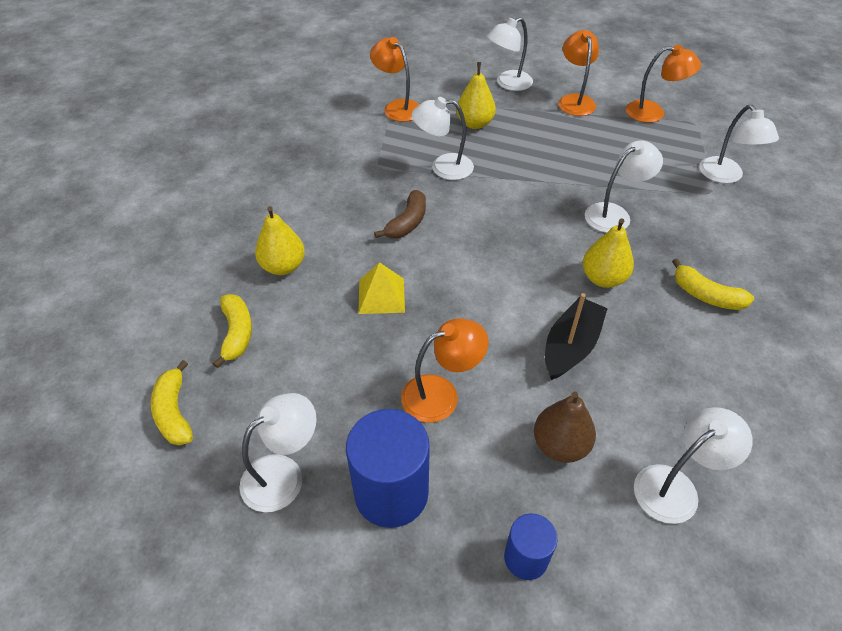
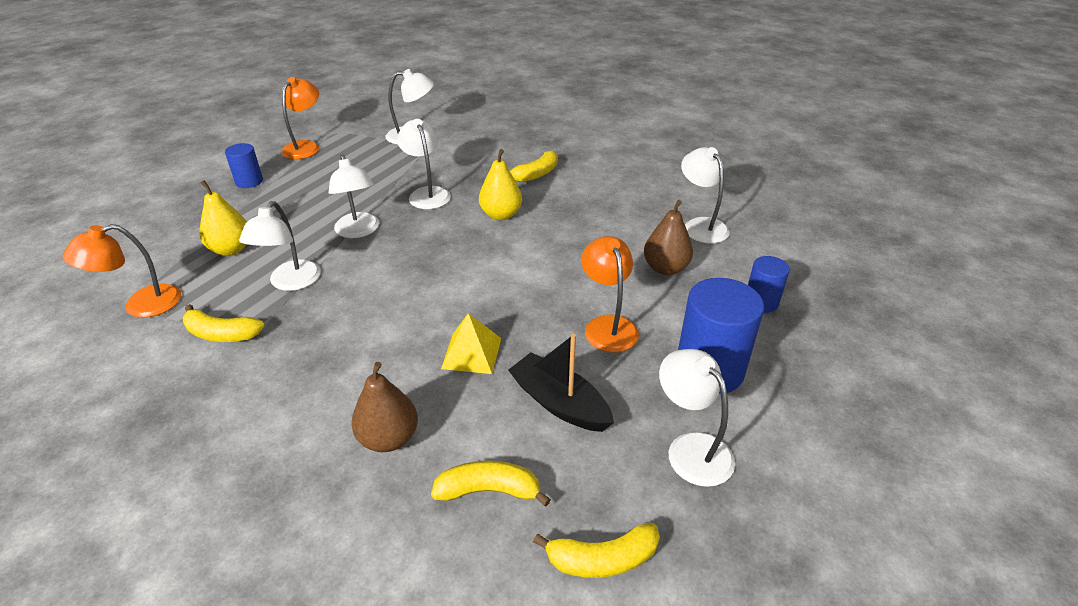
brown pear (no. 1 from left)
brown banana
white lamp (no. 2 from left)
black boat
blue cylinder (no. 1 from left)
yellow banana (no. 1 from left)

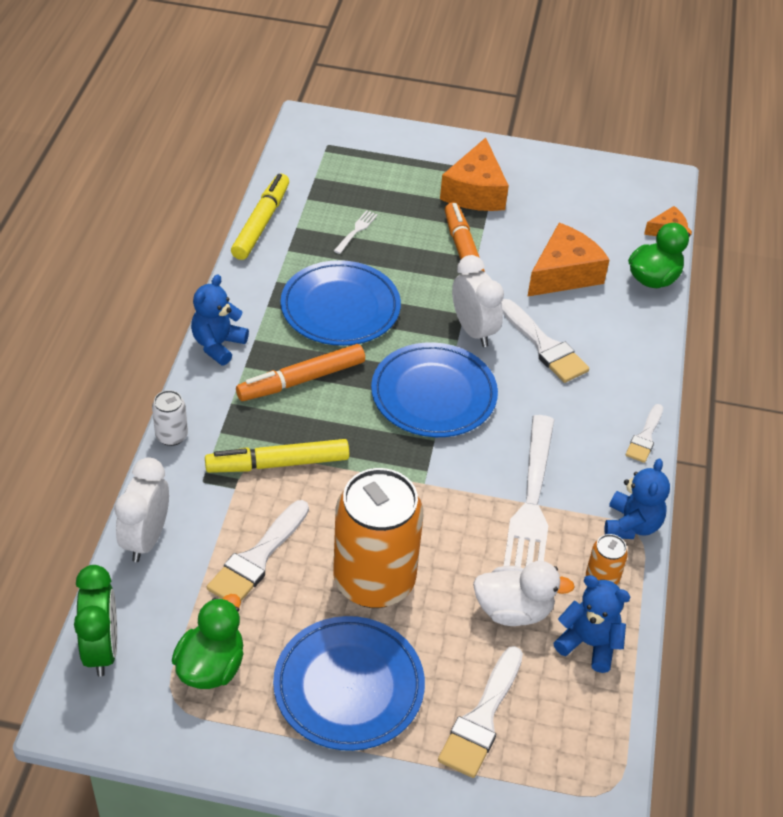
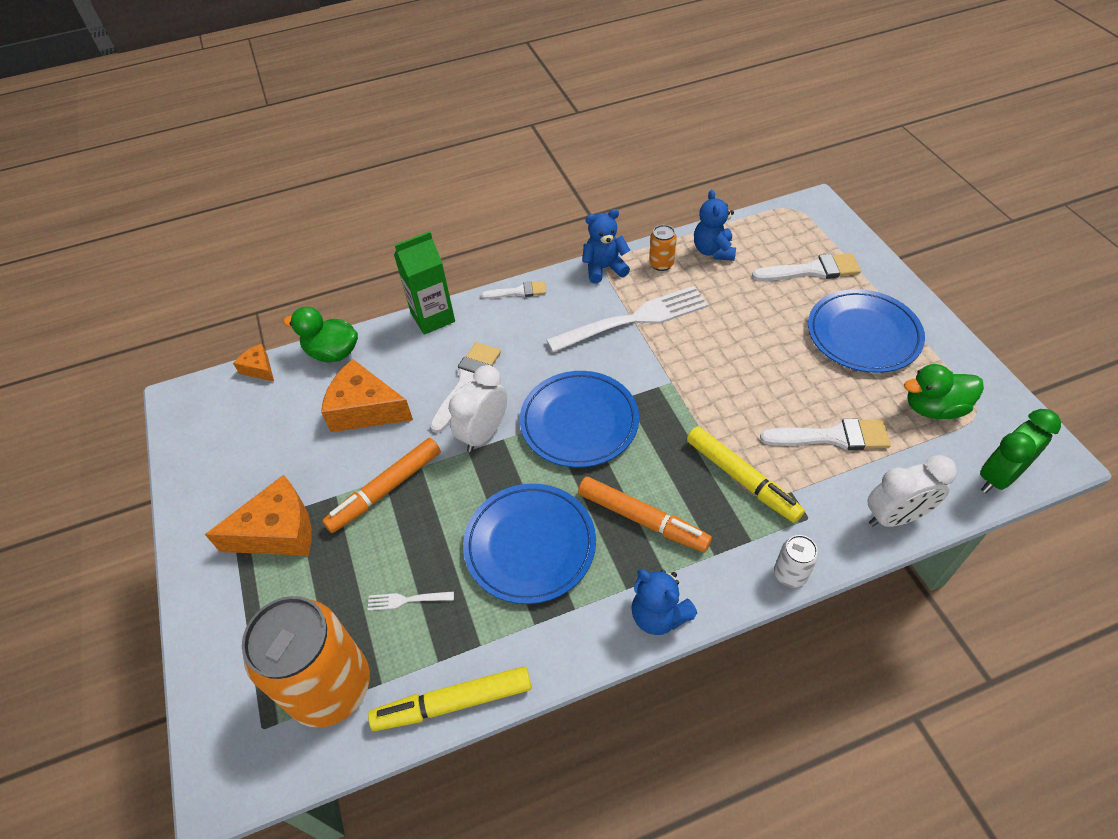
blue teddy bear (no. 2 from left)
orange can (no. 1 from left)
white duck
green carton

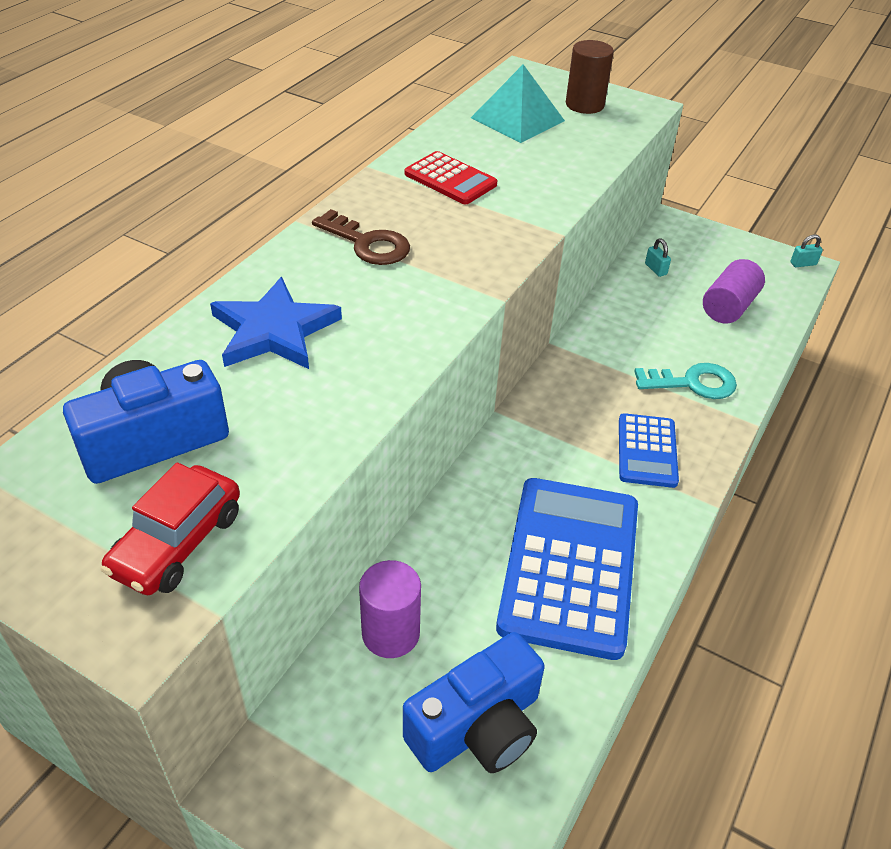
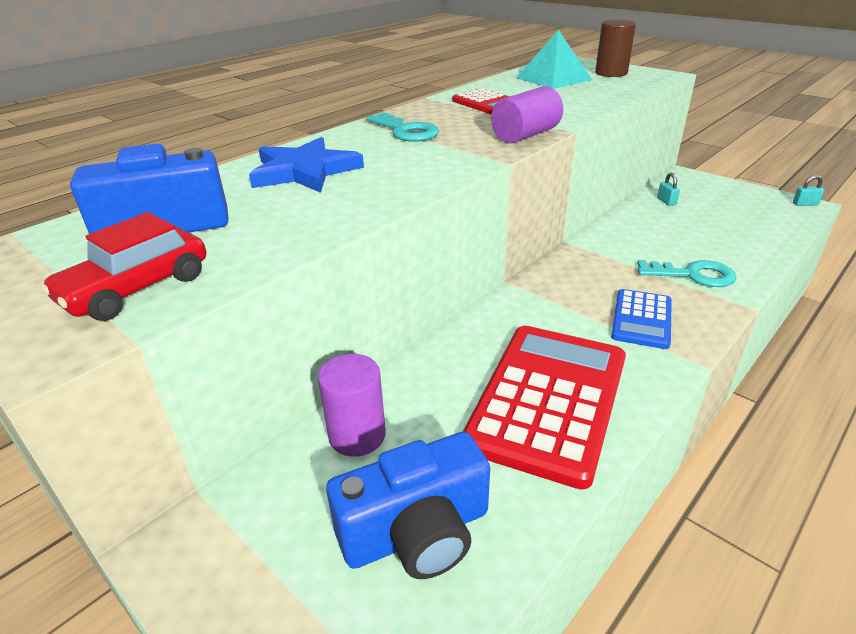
turquoise key (no. 1 from left)
red calculator (no. 2 from left)
purple cylinder (no. 2 from left)

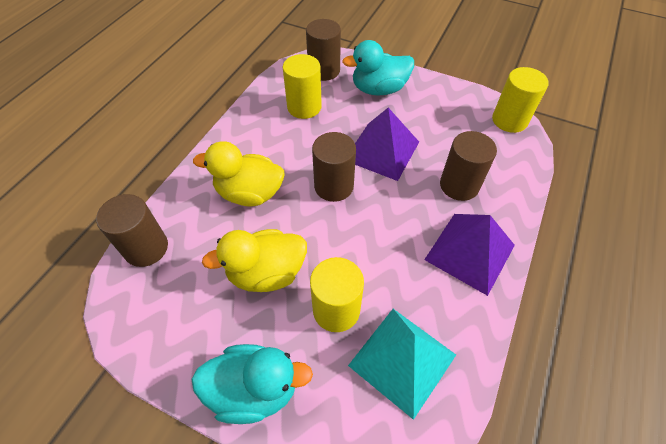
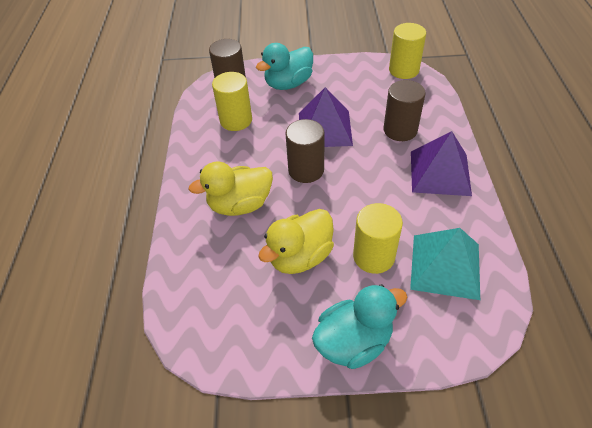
brown cylinder (no. 1 from left in the first image)

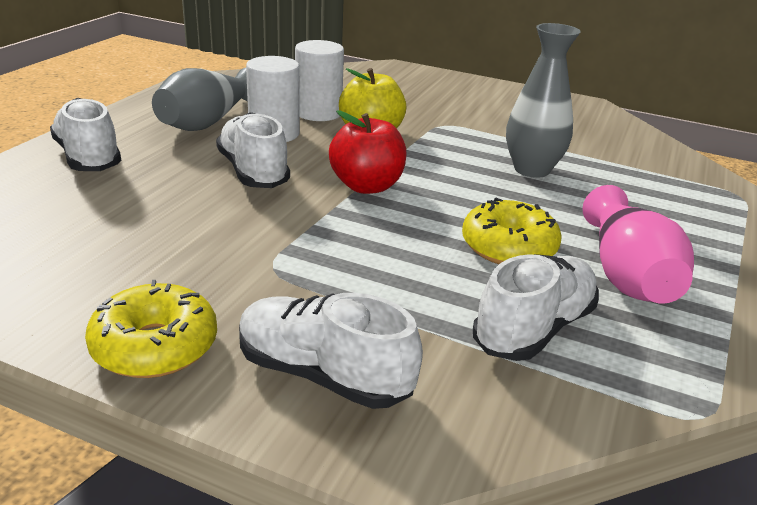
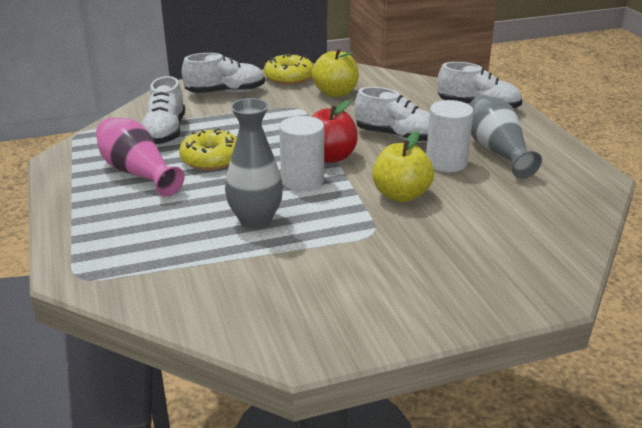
white cylinder (no. 1 from left)
yellow apple (no. 1 from left)

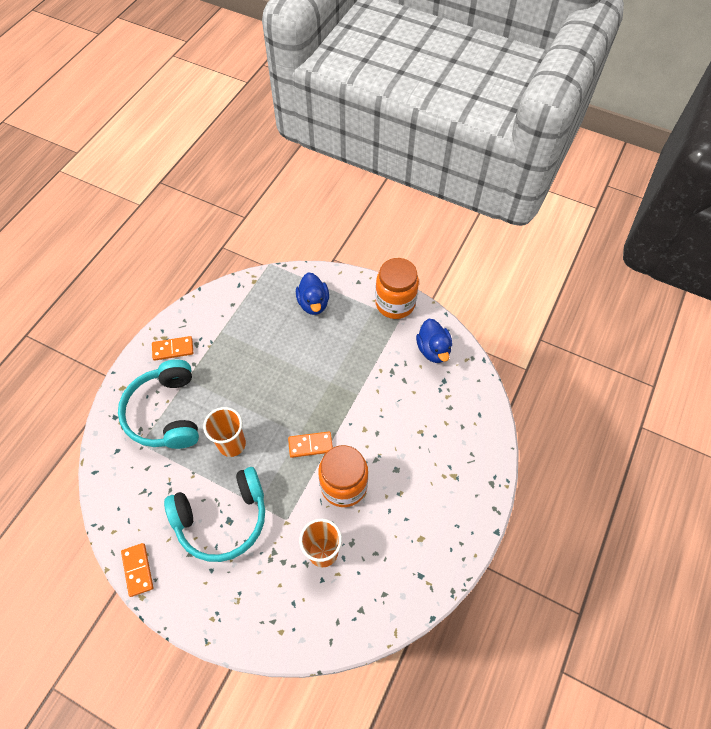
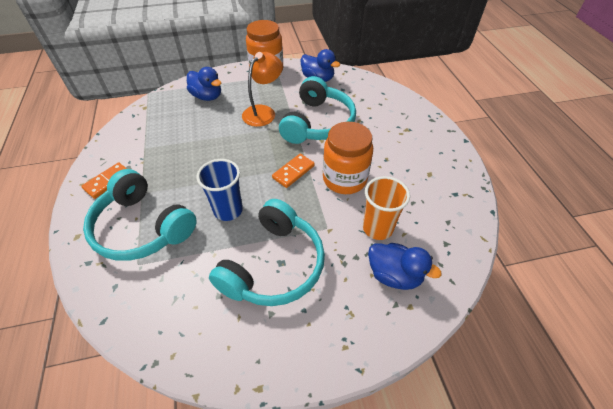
orange domino (no. 1 from left in the first image)
blue cup
orange lamp
turquoise headphones (no. 3 from left)
blue duck (no. 3 from left)

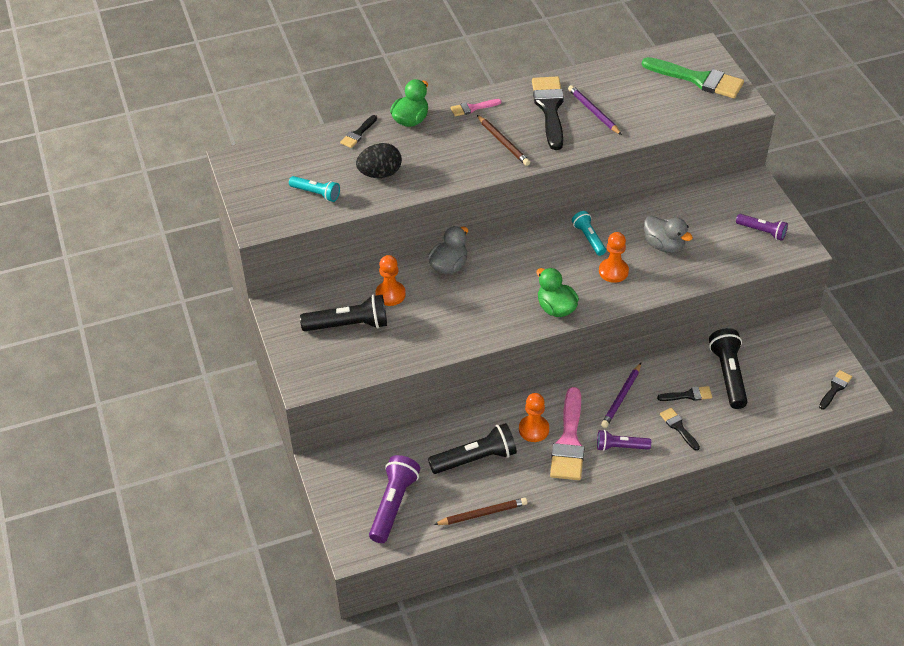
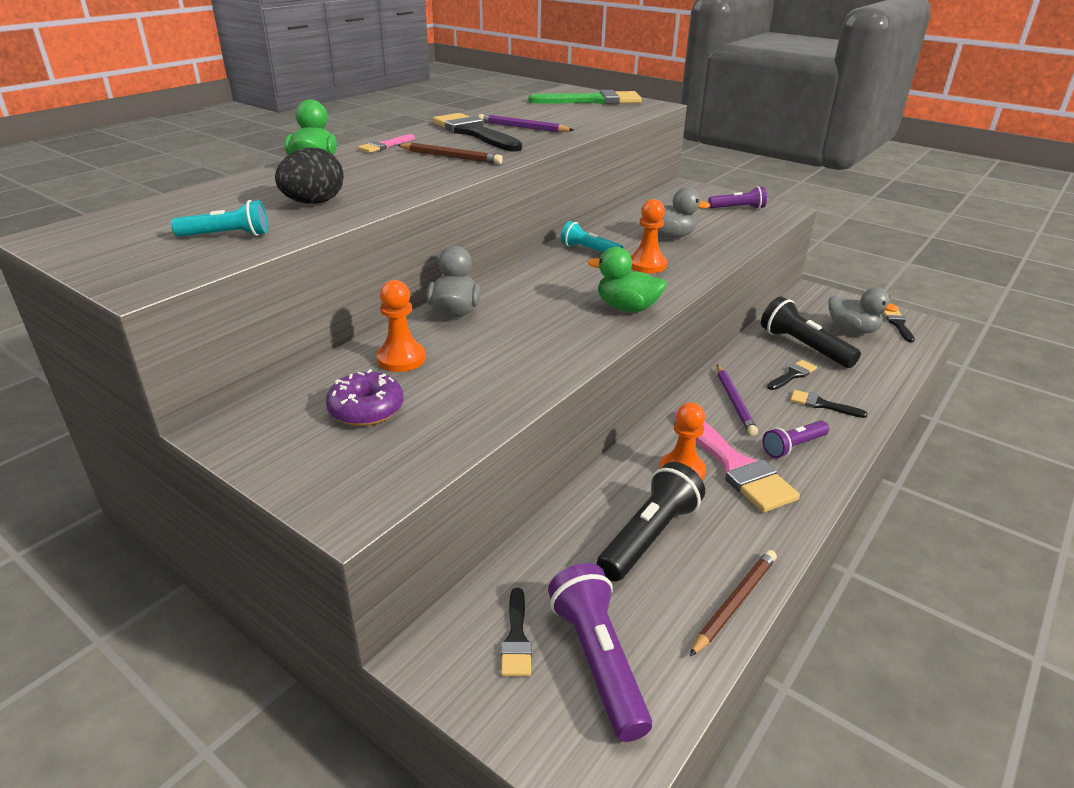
purple donut
black brush (no. 2 from left)
grey duck (no. 3 from left)

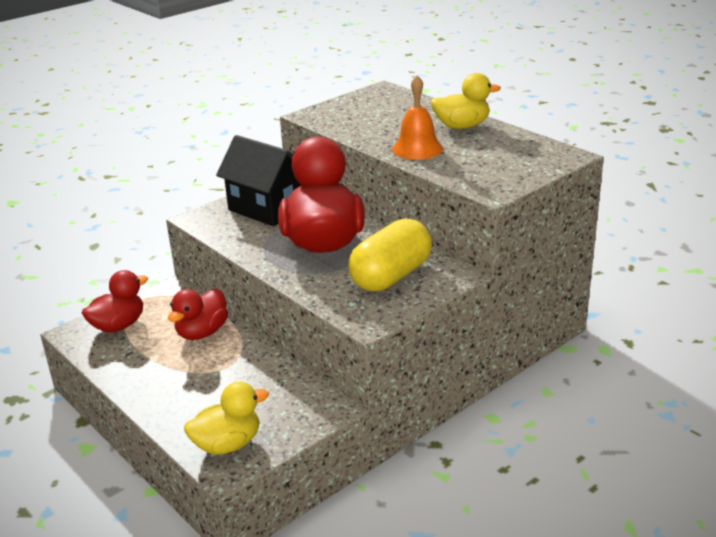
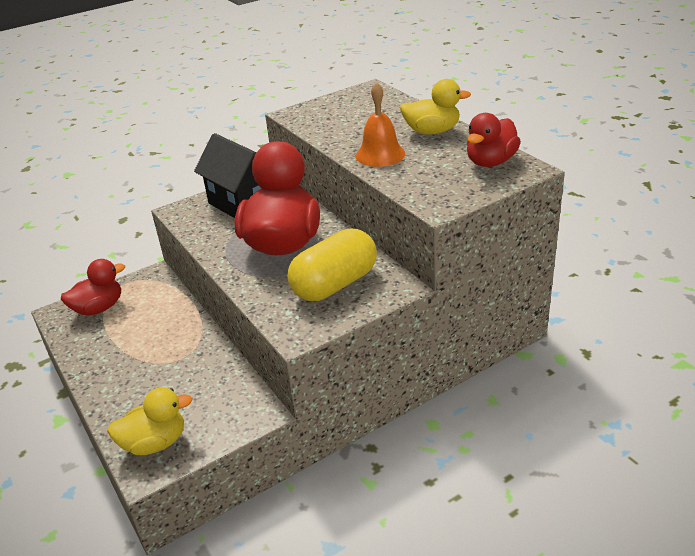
red duck (no. 3 from left)

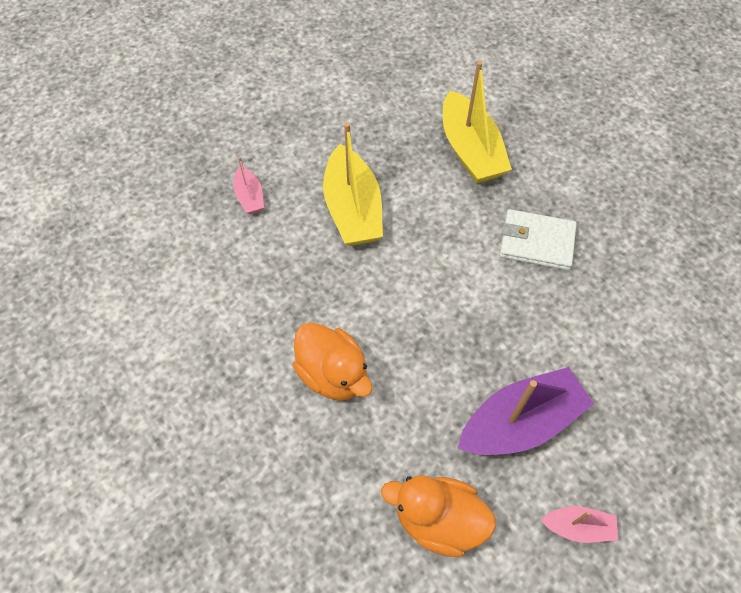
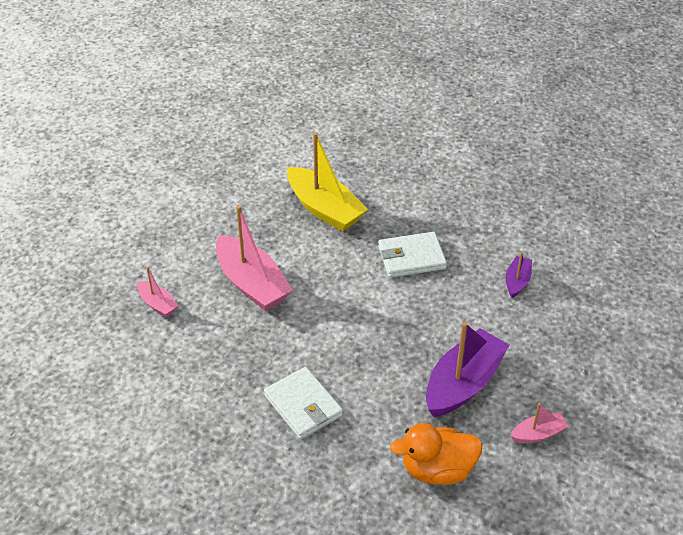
white wallet (no. 1 from left)
pink boat (no. 2 from left)
purple boat (no. 2 from left)

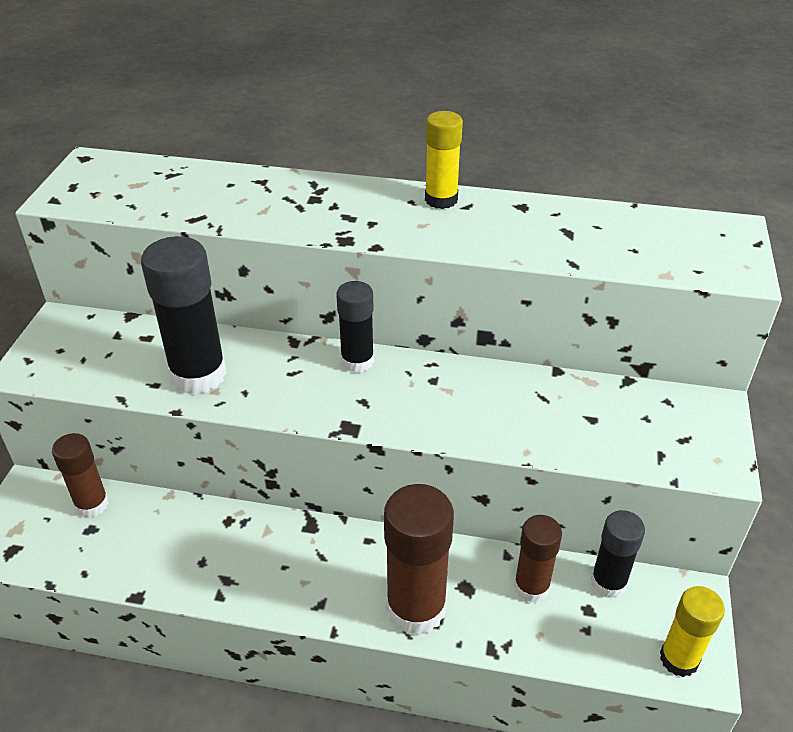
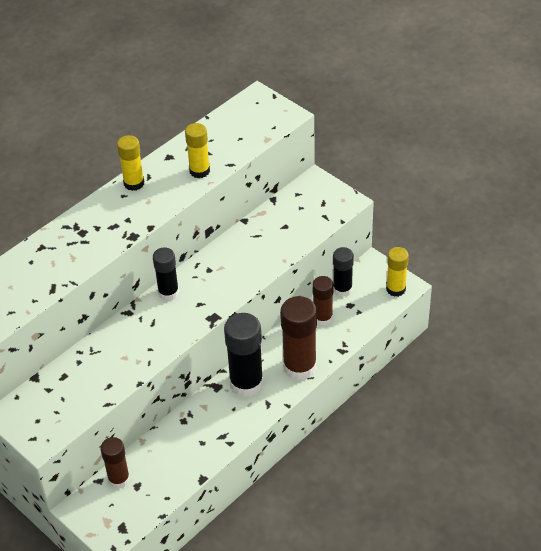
black glue stick (no. 2 from left)
yellow glue stick (no. 2 from left)

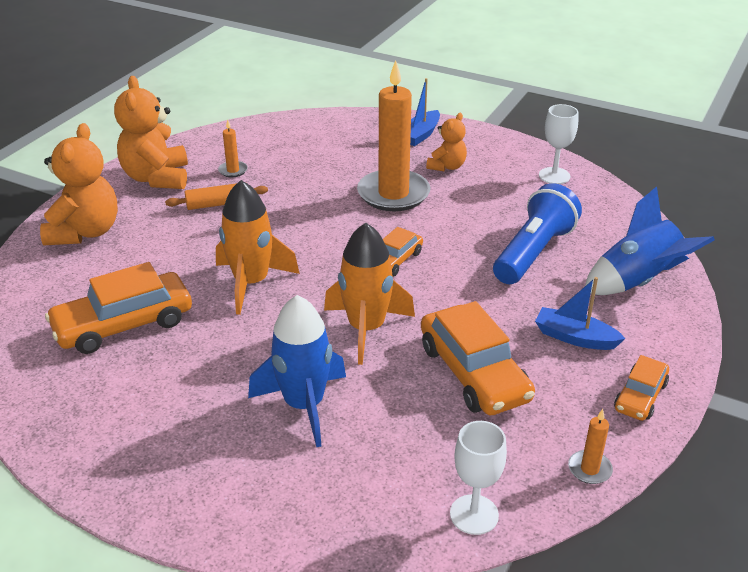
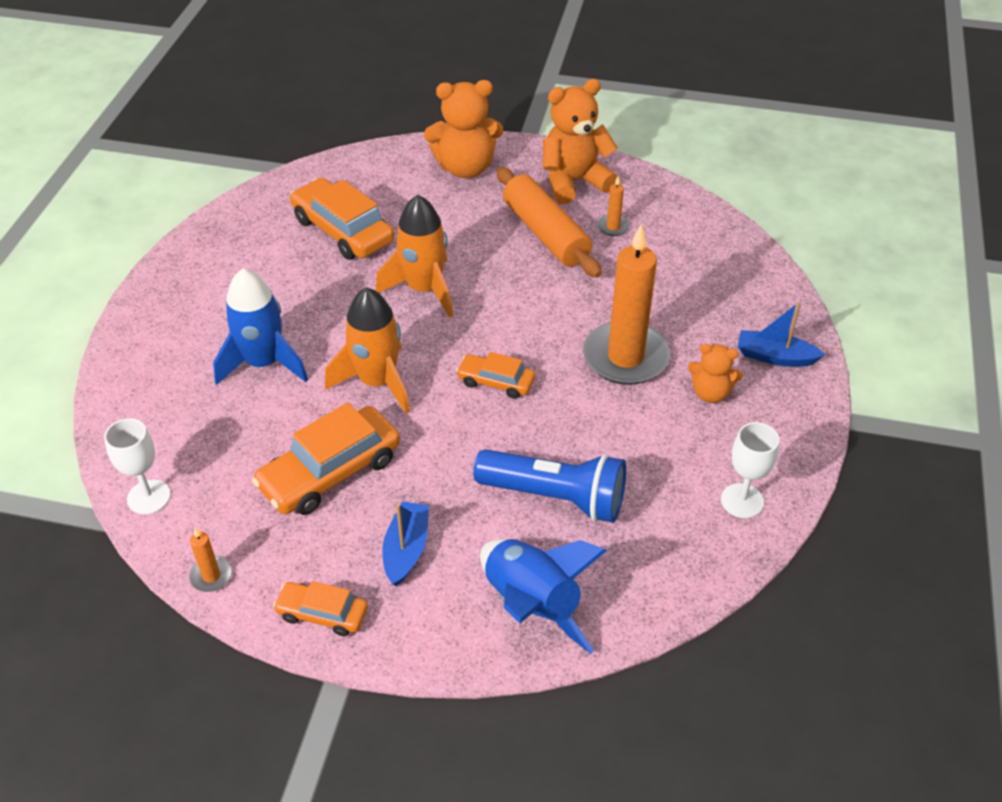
orange rolling pin

